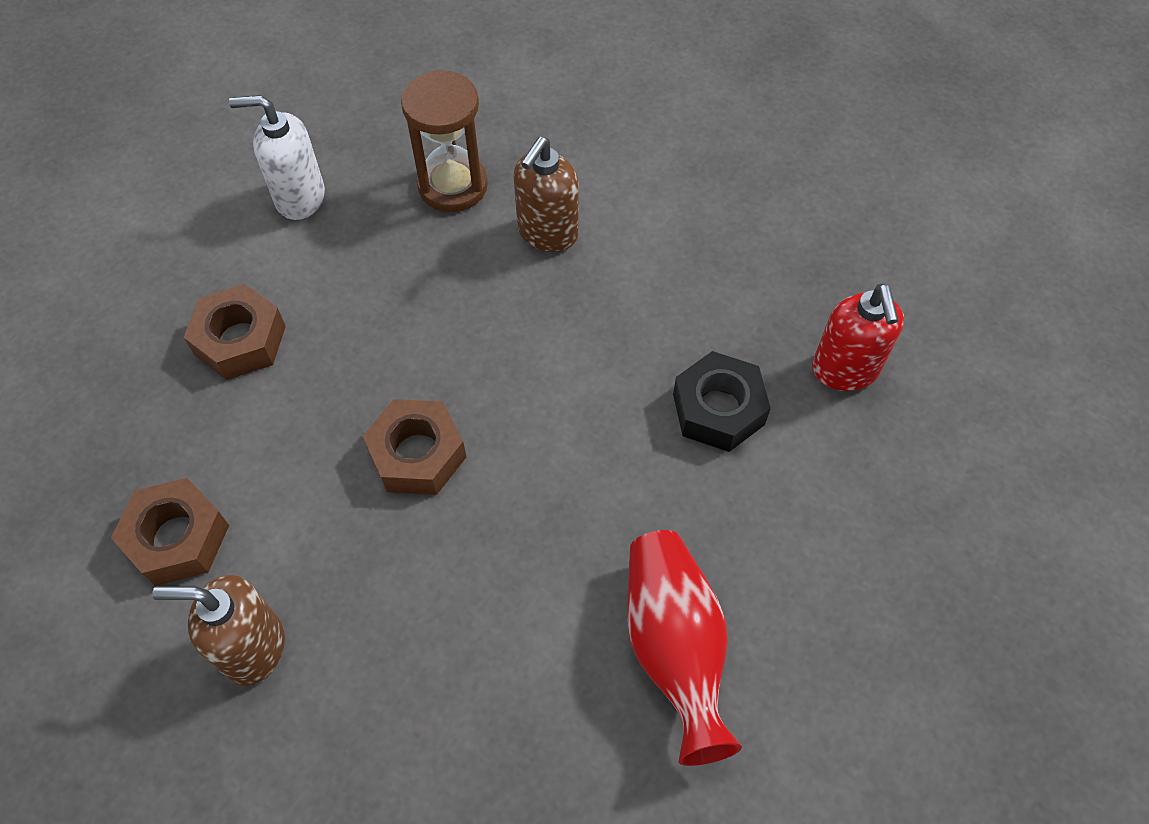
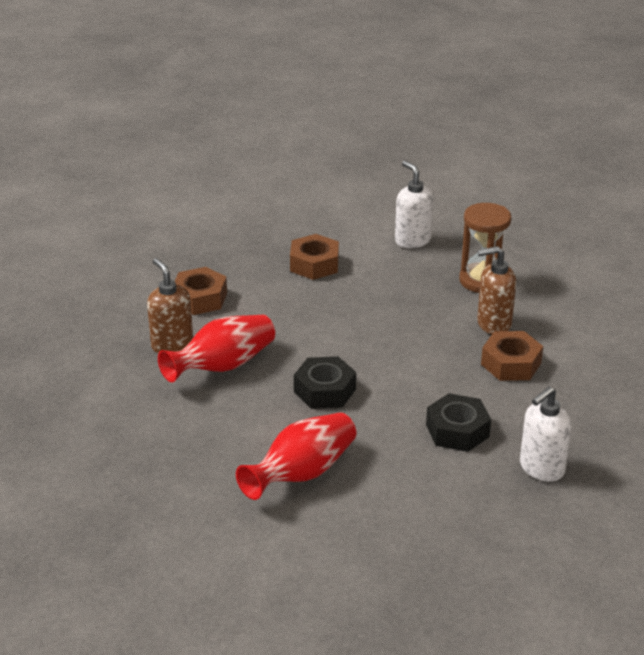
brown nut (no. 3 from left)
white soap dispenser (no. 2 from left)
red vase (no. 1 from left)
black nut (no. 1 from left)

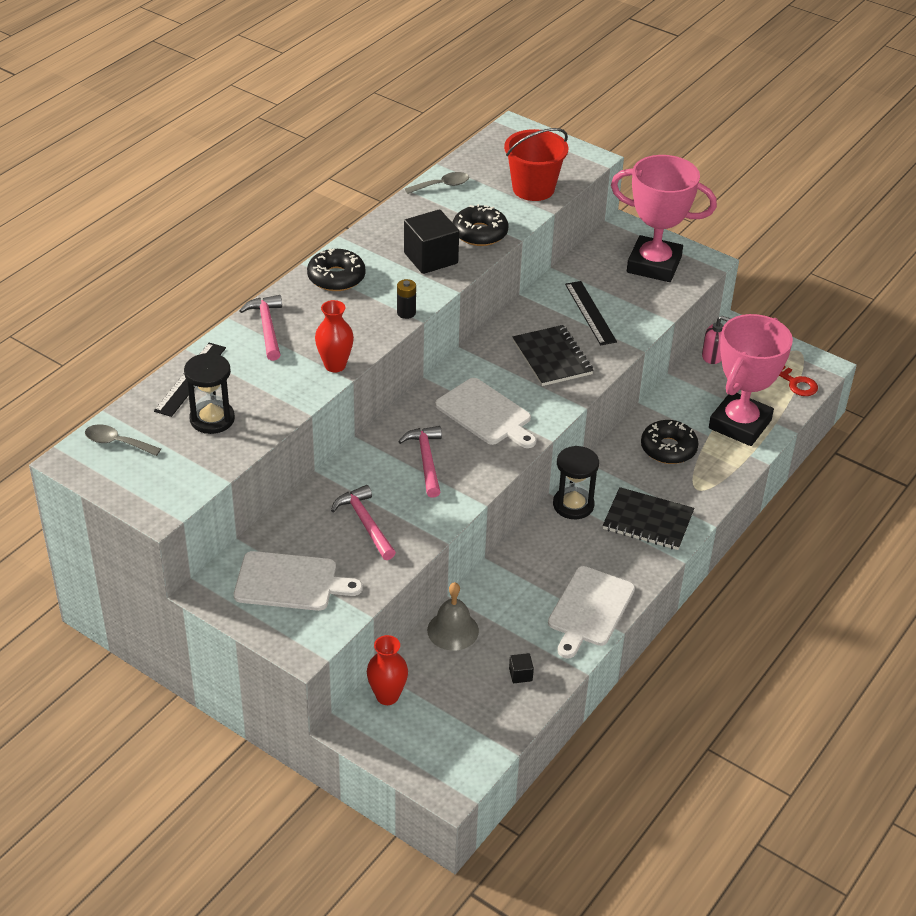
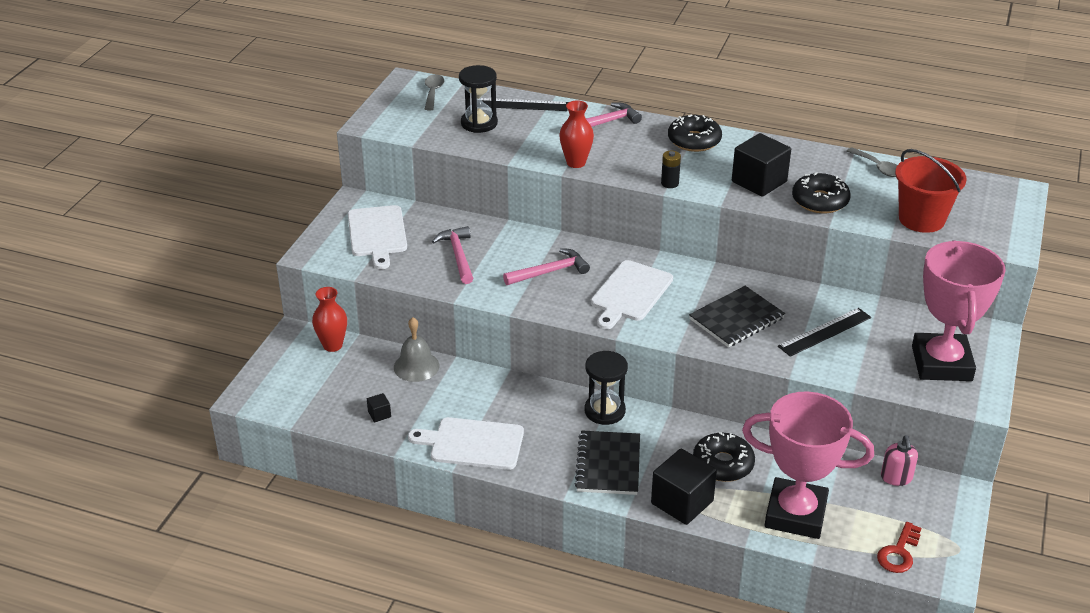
pink hammer (no. 1 from left)
black cube (no. 2 from left)

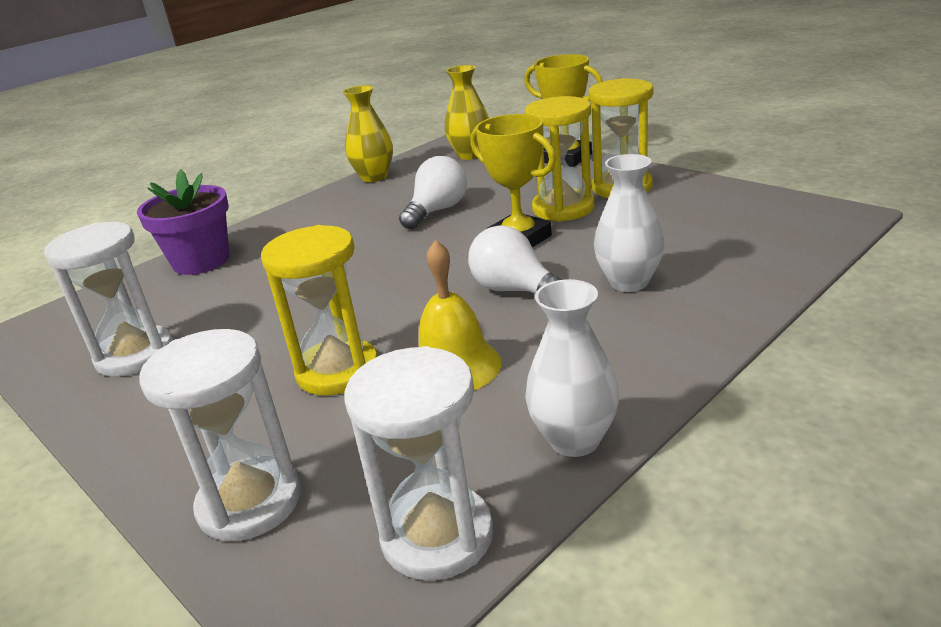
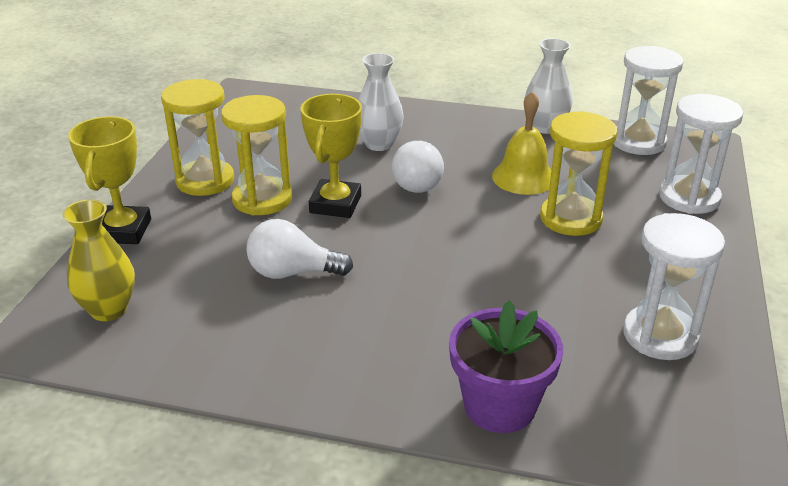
yellow vase (no. 1 from left in the first image)

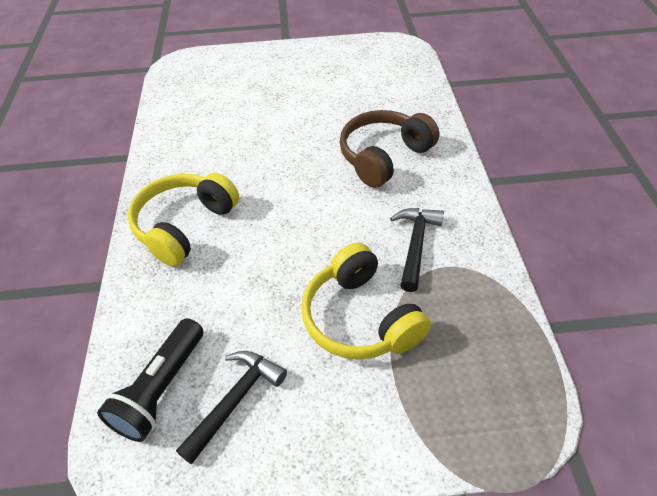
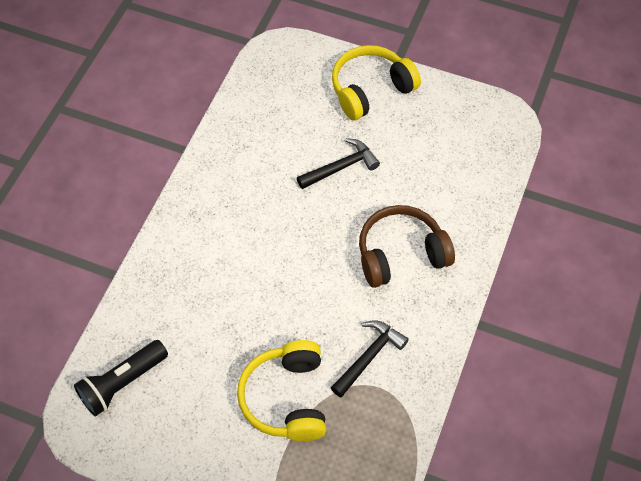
yellow headphones (no. 2 from left)
black hammer (no. 1 from left)

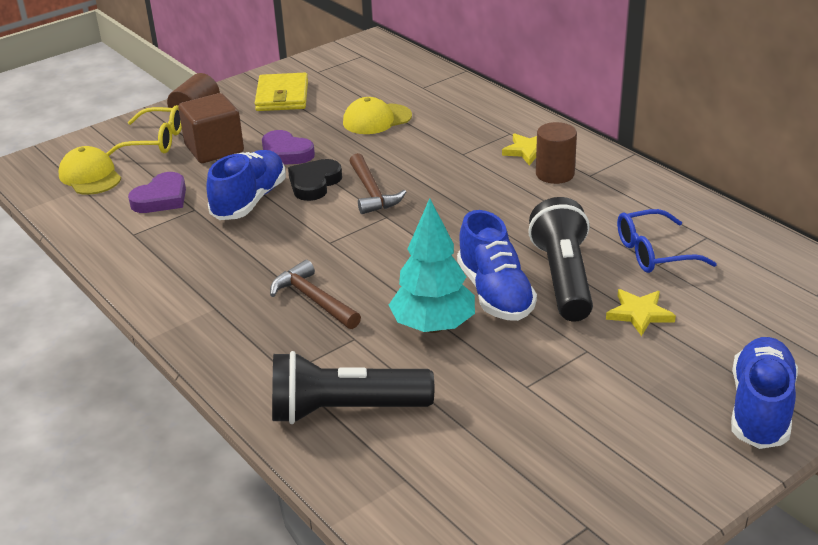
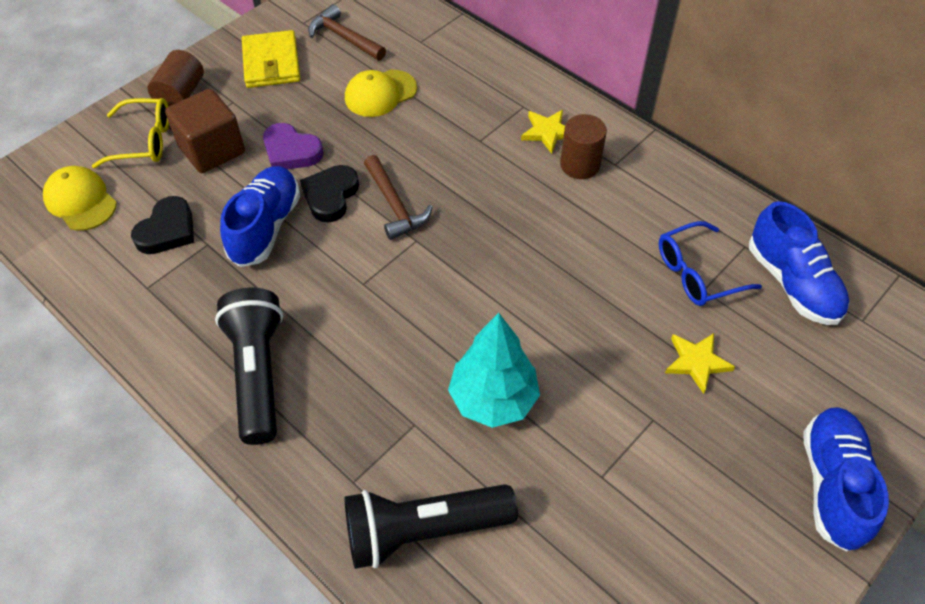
black heart (no. 1 from left)
brown hammer (no. 1 from left)
blue shoe (no. 2 from left)
black flashlight (no. 1 from left)

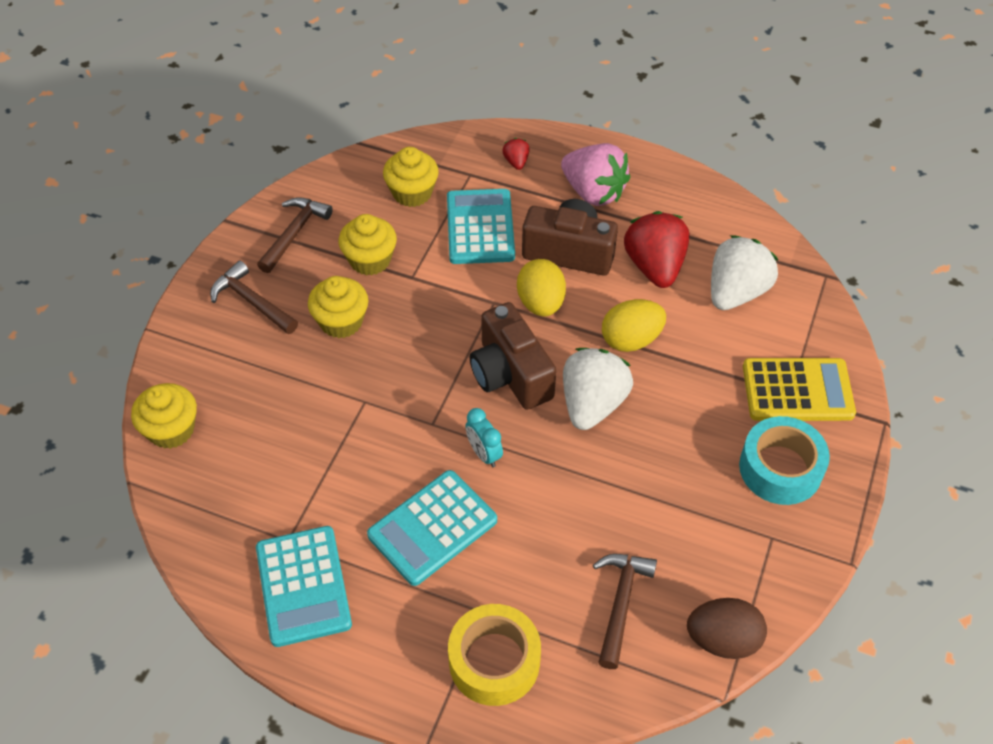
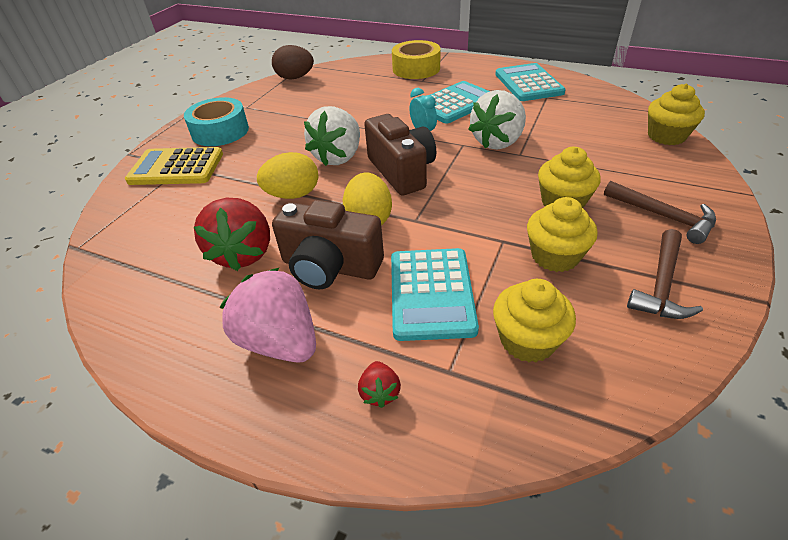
brown hammer (no. 3 from left in the first image)
white strawberry (no. 2 from left)

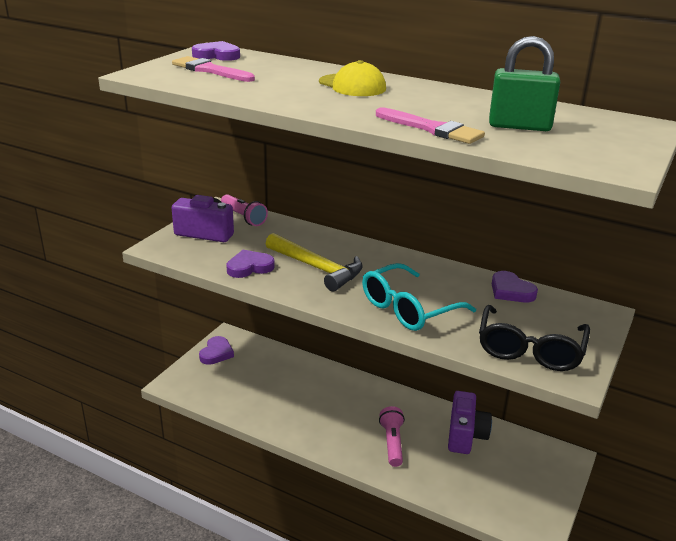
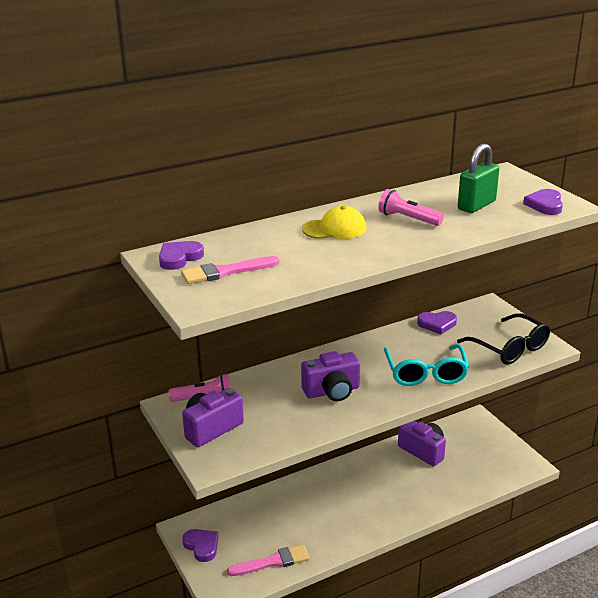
purple heart (no. 4 from left)
purple camera (no. 2 from left)
pink brush (no. 2 from left)
pink flashlight (no. 2 from left)

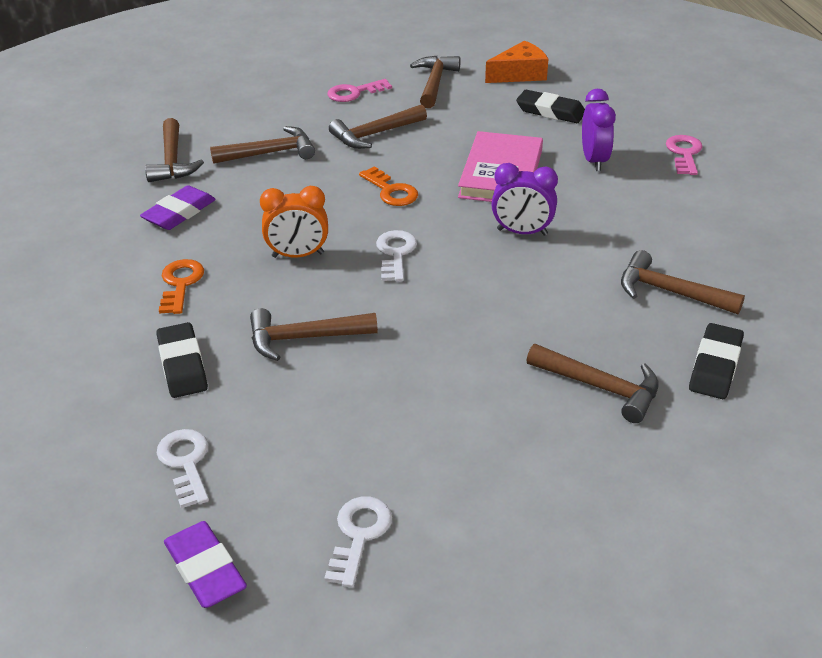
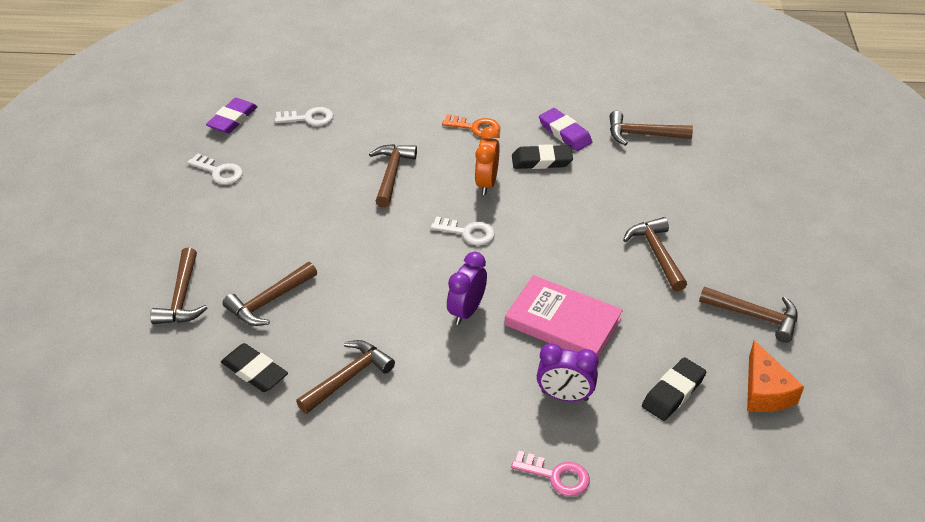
black eraser (no. 2 from left)
purple eraser (no. 1 from left)
brown hammer (no. 1 from left)
pink key (no. 1 from left in the first image)
orange key (no. 2 from left in the first image)

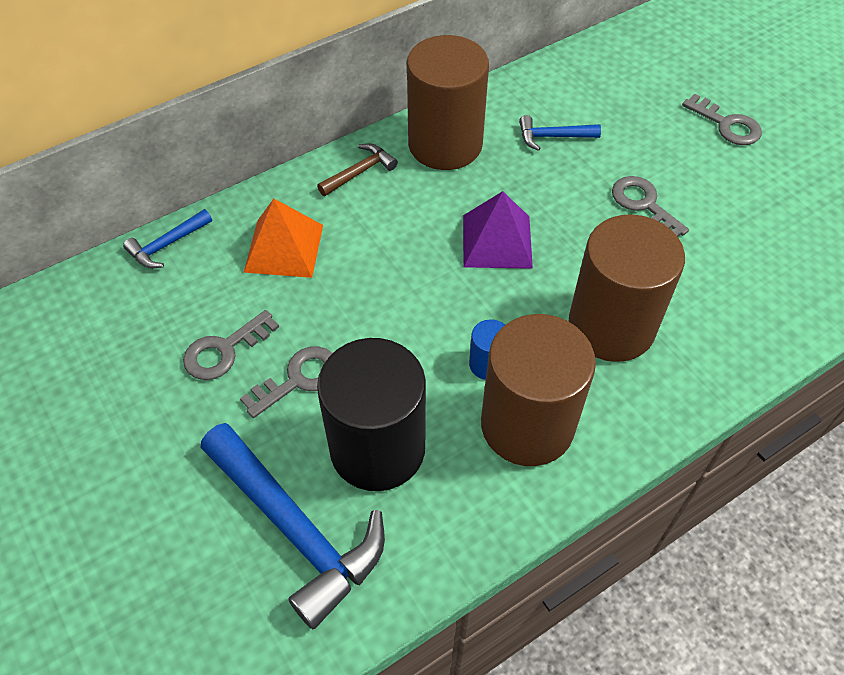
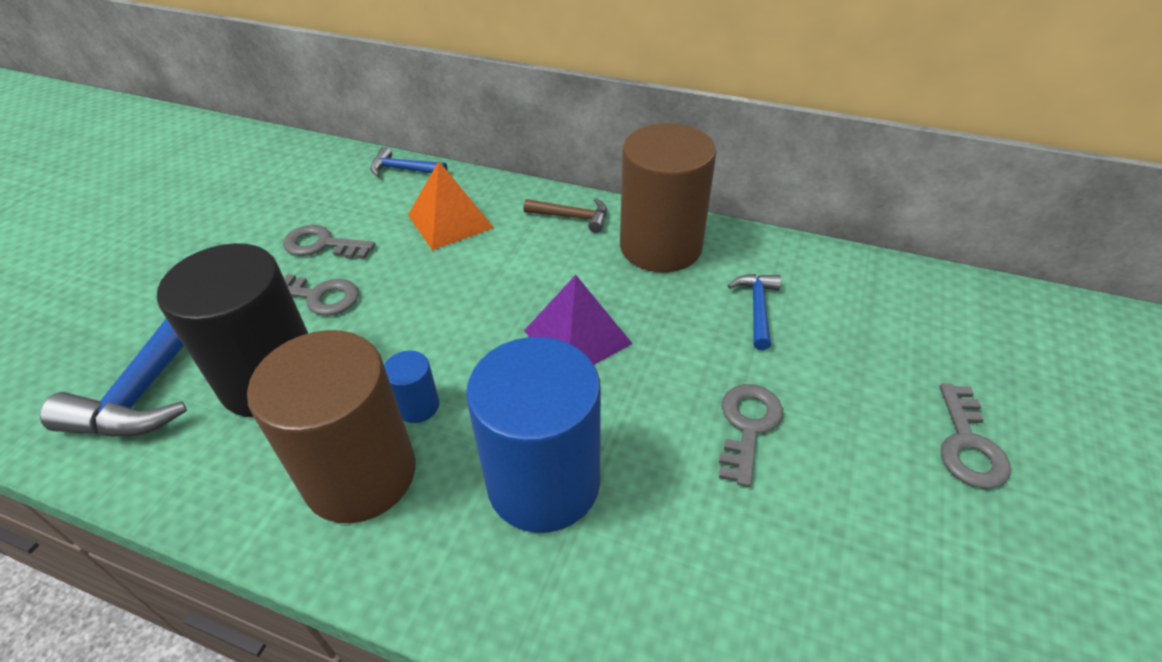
blue hammer (no. 3 from left)
blue cylinder (no. 2 from left)

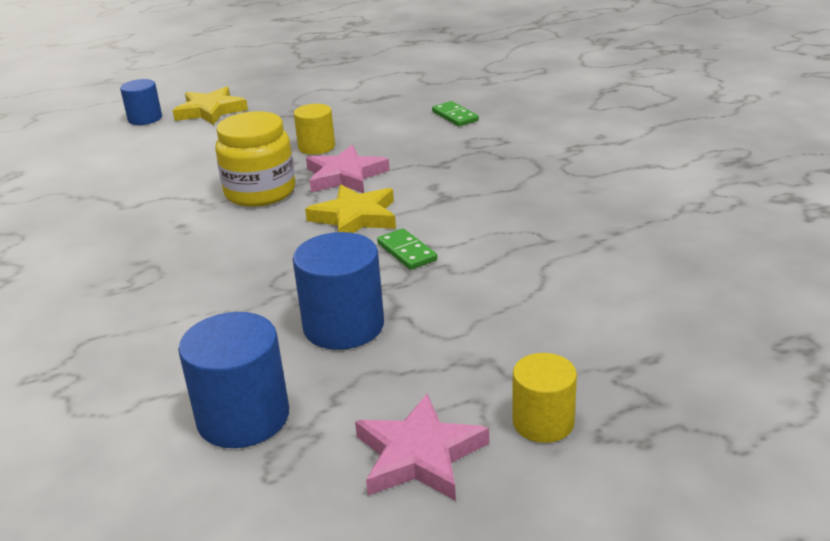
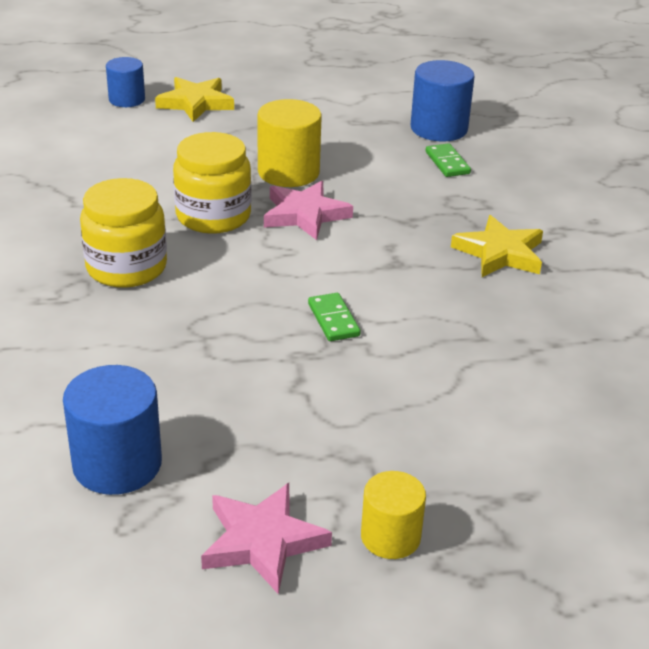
blue cylinder (no. 3 from left)
yellow cylinder (no. 1 from left)
yellow star (no. 2 from left)
yellow jar (no. 1 from left)

